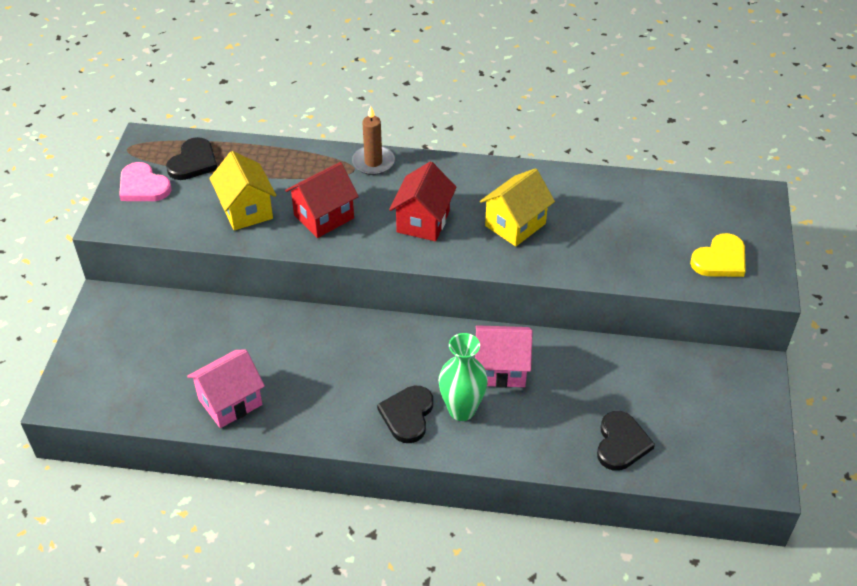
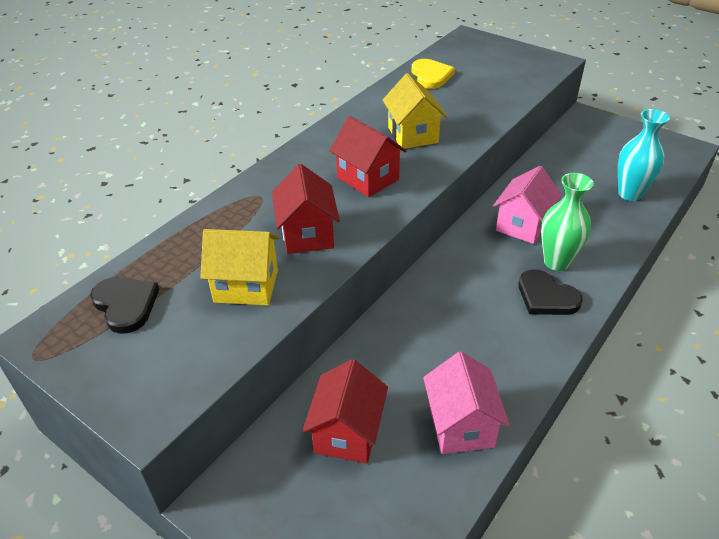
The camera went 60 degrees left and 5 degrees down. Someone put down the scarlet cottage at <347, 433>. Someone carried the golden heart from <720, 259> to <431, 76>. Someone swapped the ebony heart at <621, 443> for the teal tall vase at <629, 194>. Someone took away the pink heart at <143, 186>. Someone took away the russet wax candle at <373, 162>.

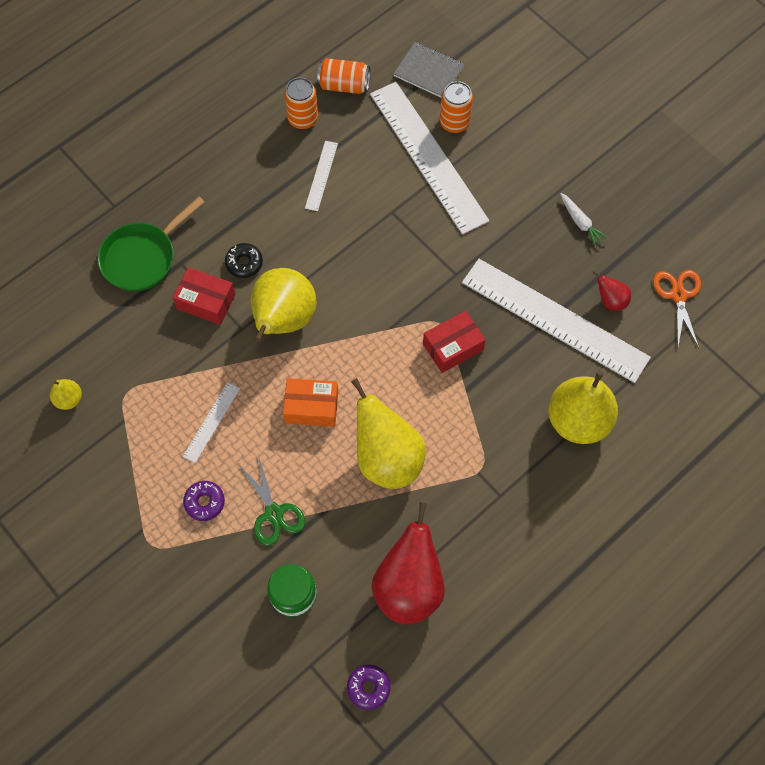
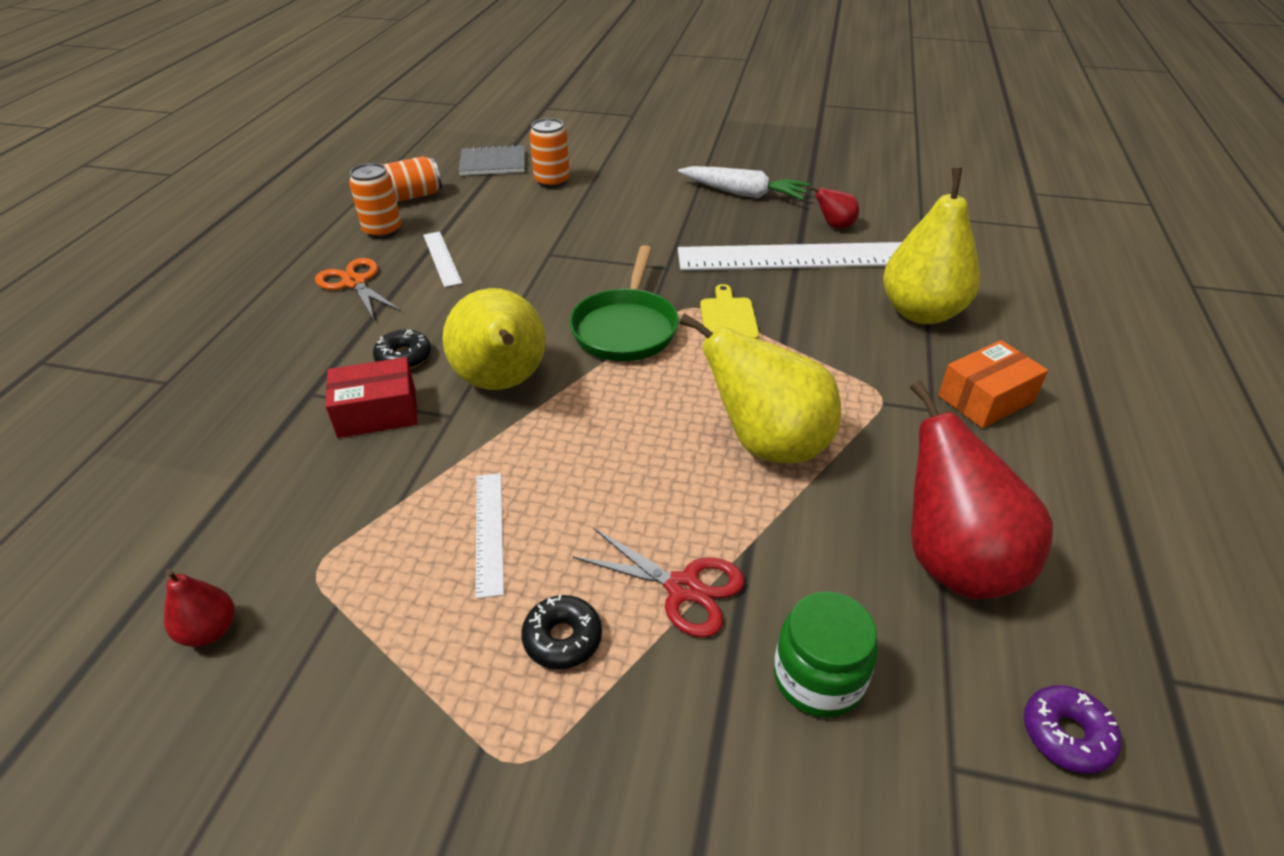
The camera went 35 degrees left and 25 degrees down. Someone repainted the golden pear at <69, 399>, which became the scarlet pear at <210, 631>. Someone carried the bright orange pair of scissors from <678, 295> to <354, 283>. Someone repainted the violet donut at <204, 502>, which became the ebony donut at <562, 638>. Someone carried the green skillet from <143, 257> to <626, 328>. Someone repainted the green pair of scissors at <274, 513>, which became the scarlet pair of scissors at <683, 588>. Someone scaled the pure white toy carrot at <580, 222> by 1.70. Someone swapped the scarlet box at <453, 347> for the golden chopping board at <728, 317>. Someone carried the bright orange box from <311, 407> to <985, 398>. Someone took away the pure white measuring stick at <427, 156>.

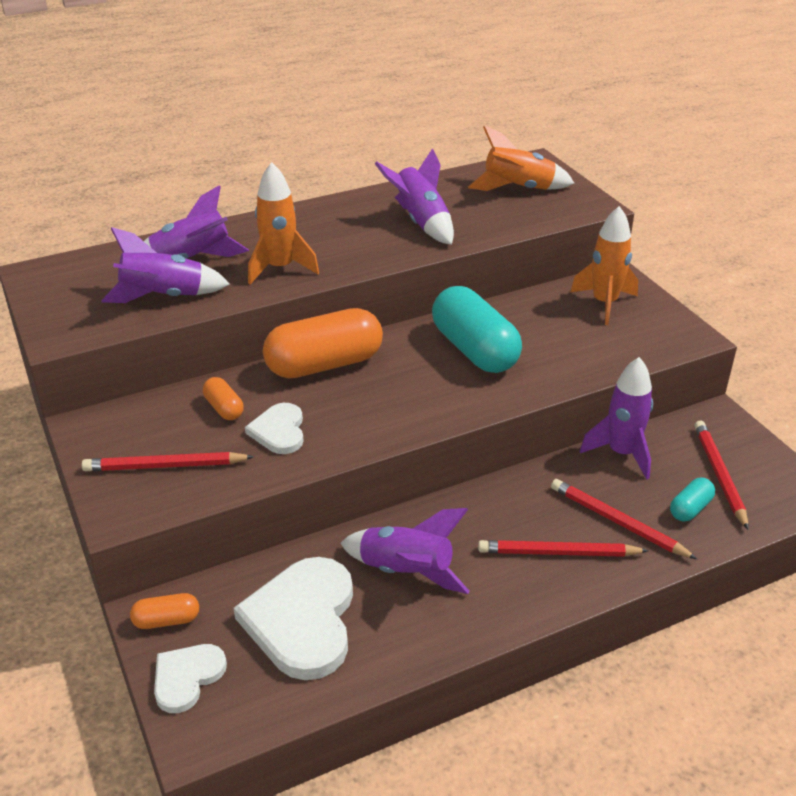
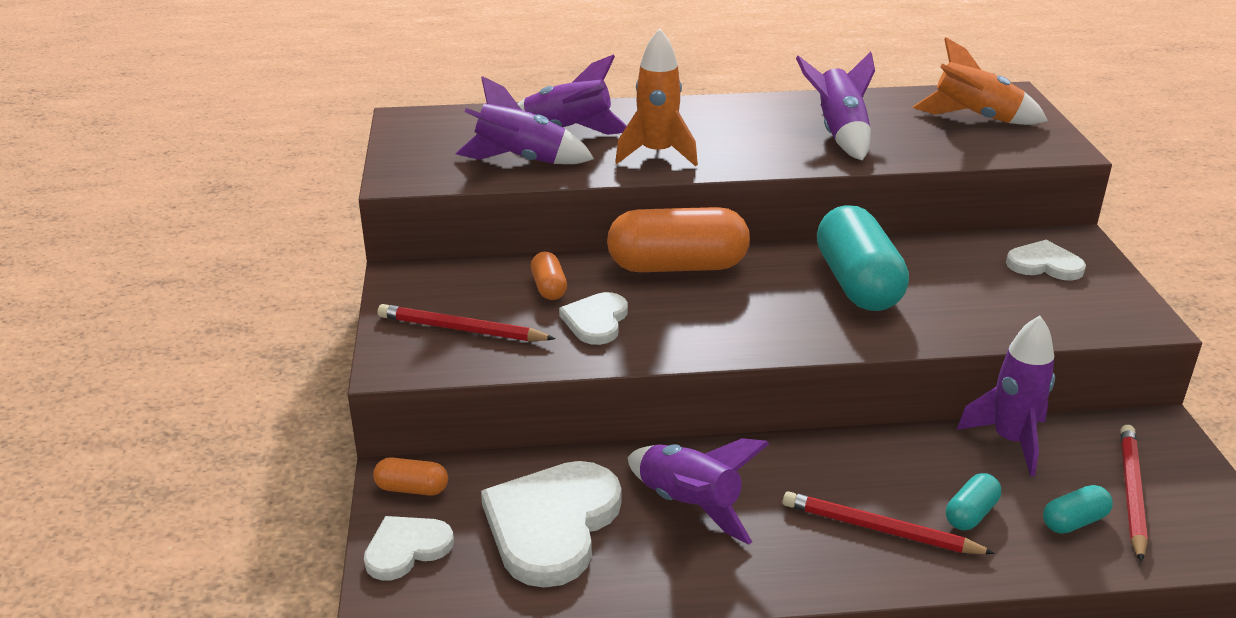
The camera went 20 degrees right and 5 degrees down. Someone swapped the scarlet wooden pencil at <617, 522> for the teal pill at <970, 514>. Someone swapped the bright orange toy rocket at <604, 303> for the pure white heart at <1044, 264>.

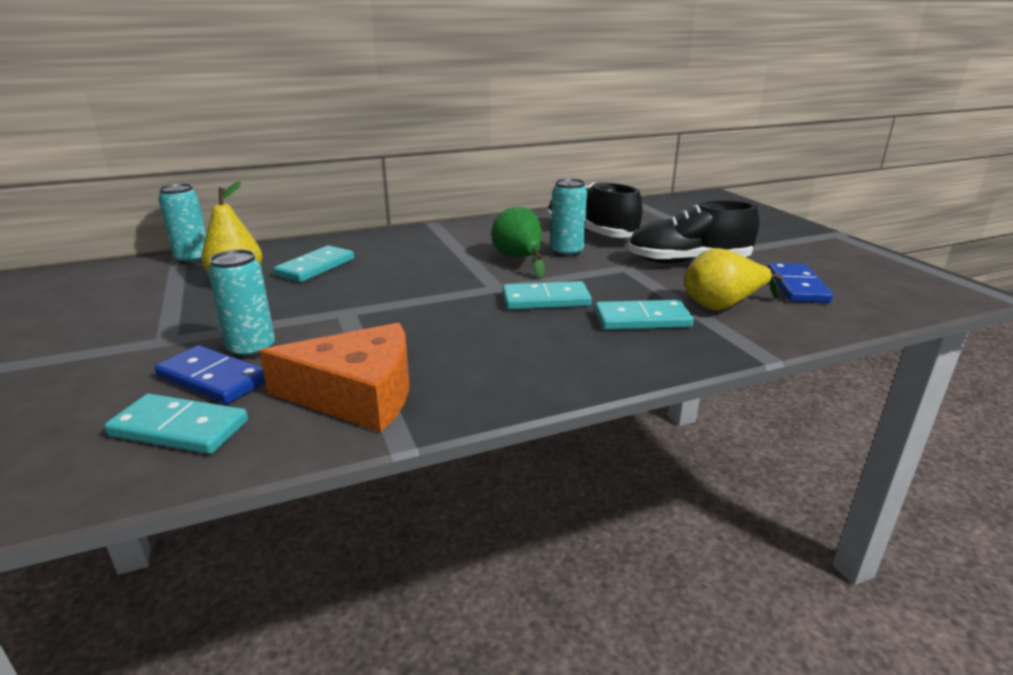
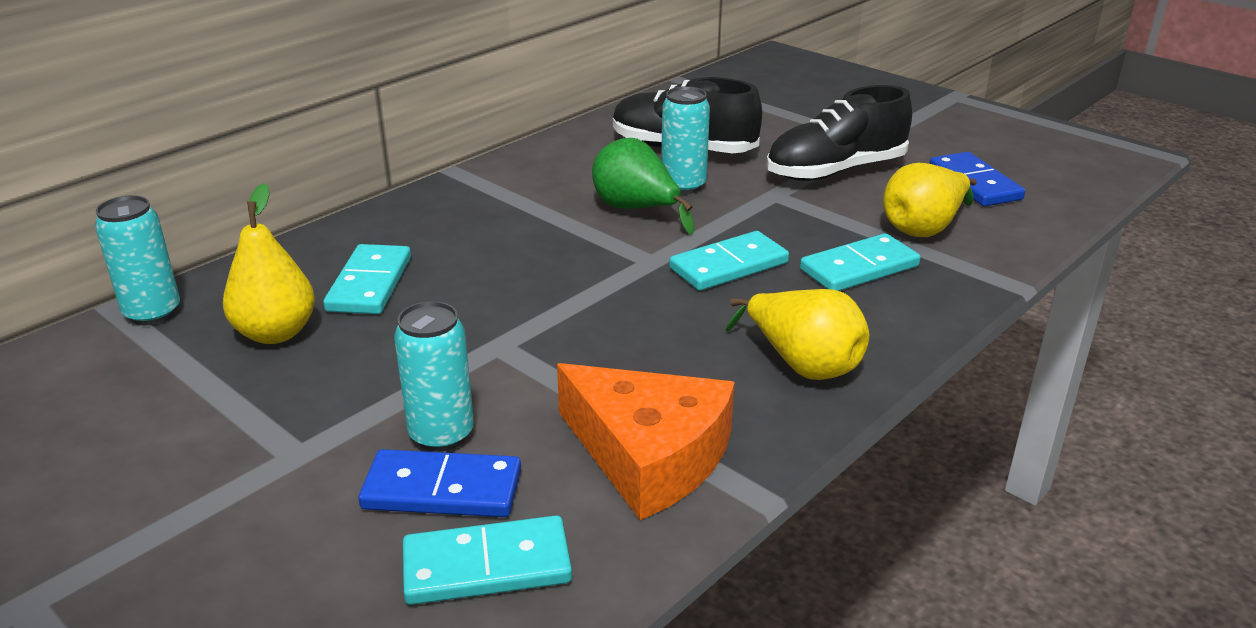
The camera went 25 degrees left and 5 degrees up. Someone rotated the bright orange cheese wedge at <357, 394> by 60 degrees clockwise. Someone put down the golden pear at <803, 364>.

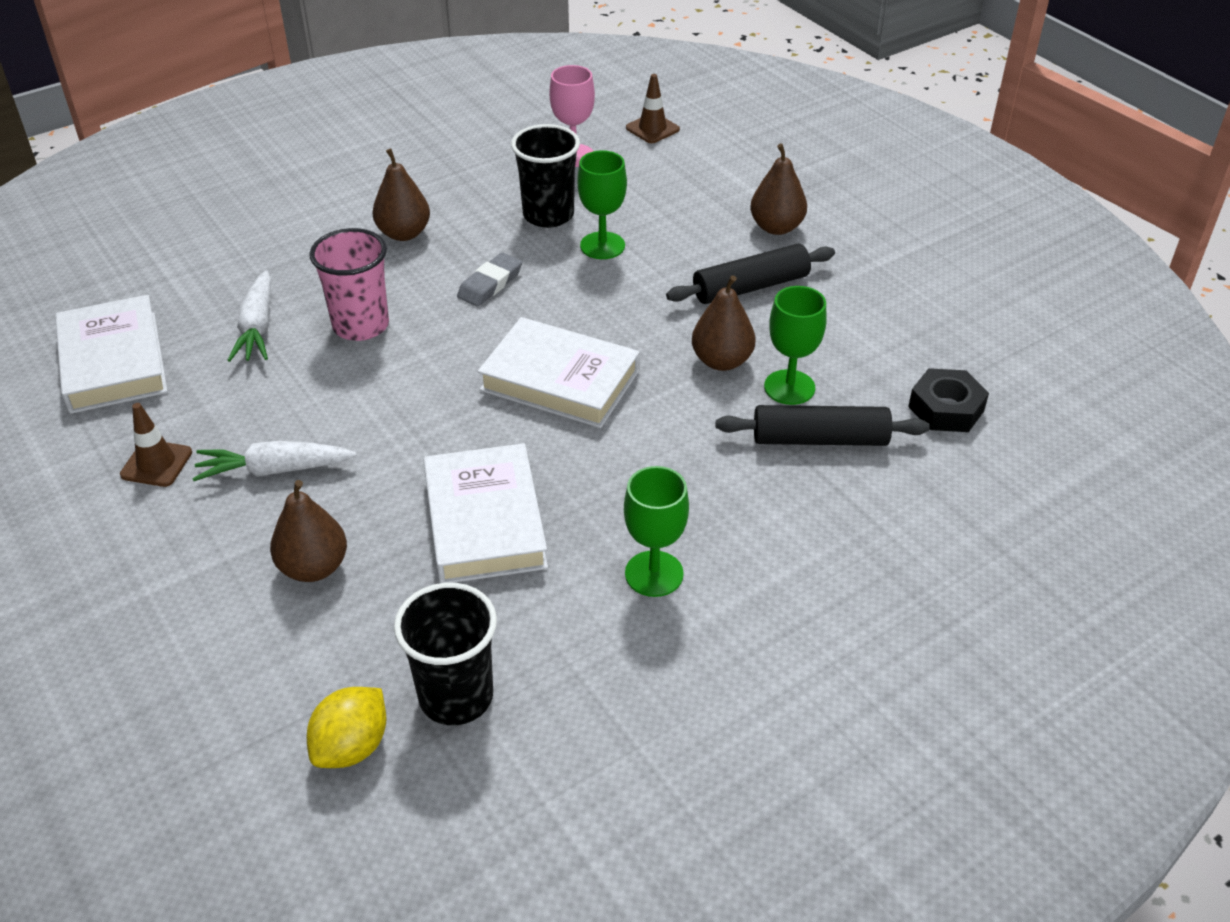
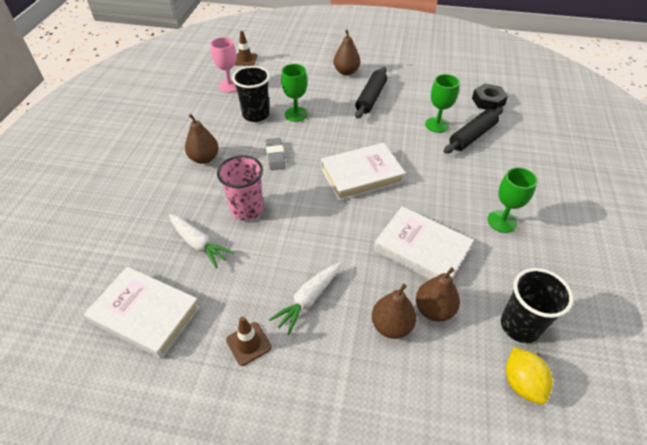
The camera went 45 degrees left and 5 degrees up. Someone carried the russet pear from <721, 361> to <434, 310>.

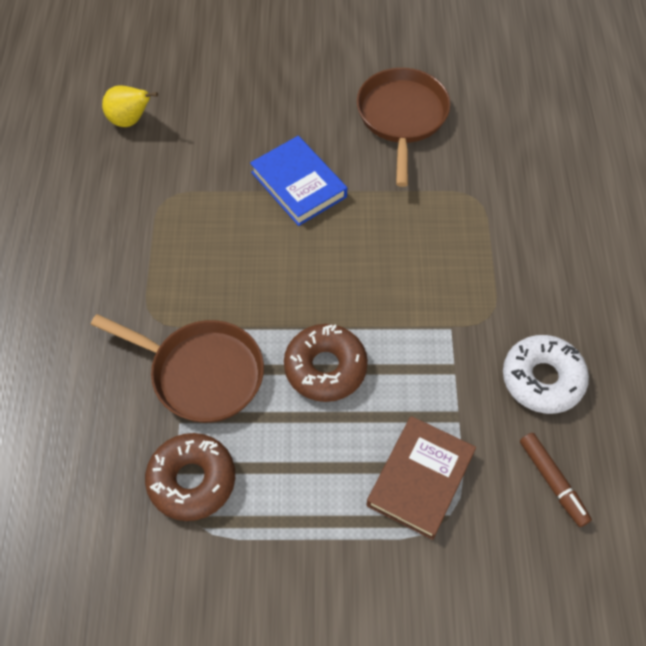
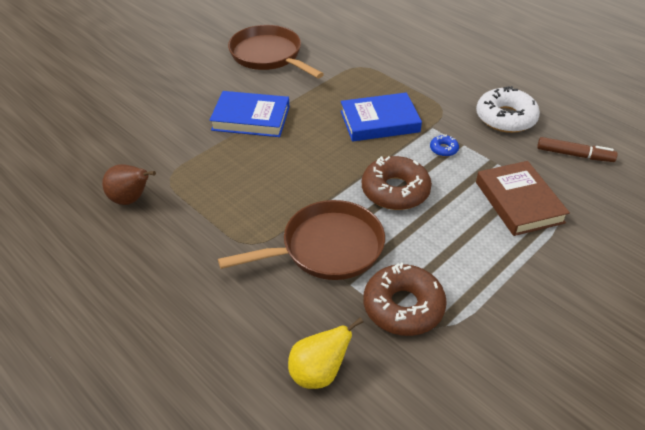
The camera went 45 degrees left and 15 degrees down. Someone put down the russet pear at <131, 199>. Someone carried the golden pear from <130, 121> to <319, 373>. Someone put down the royal blue hardcover at <379, 121>. Someone put down the royal blue donut at <443, 149>.

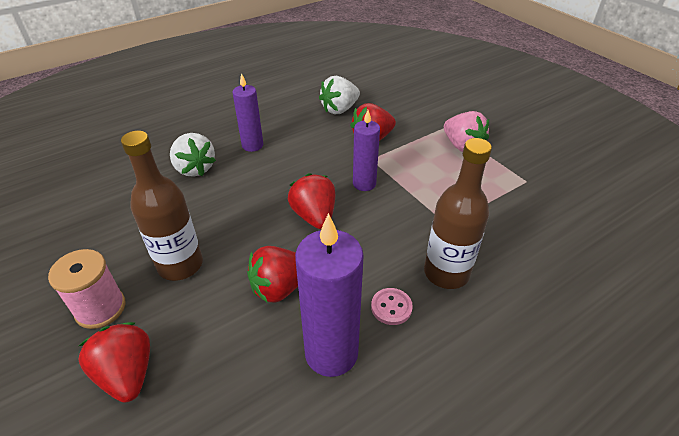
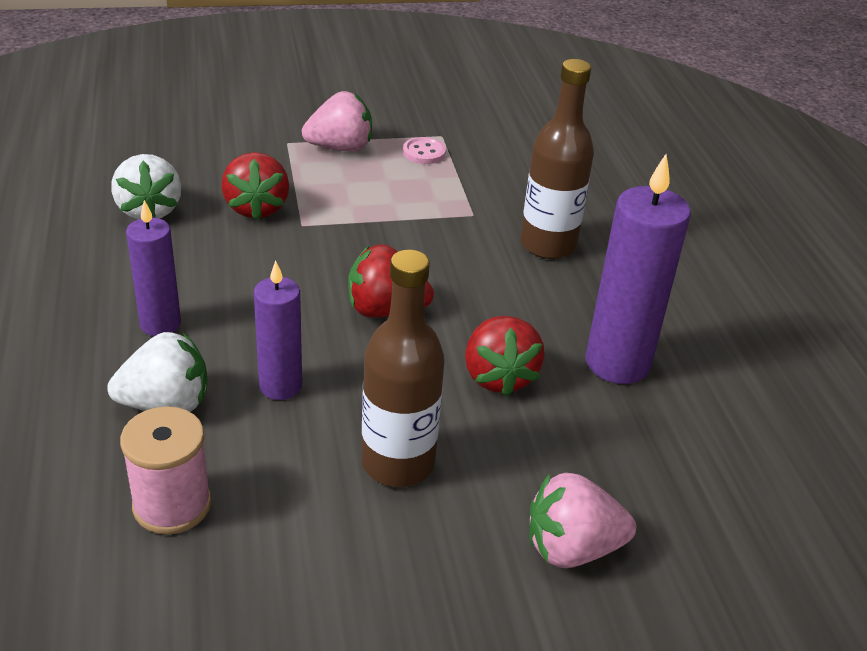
The camera went 70 degrees left and 5 degrees down. Someone carried the pink spool from <100, 308> to <172, 505>. Someone carried the violet wax candle from <364, 184> to <280, 386>. Someone carried the pink button from <391, 307> to <424, 152>. Someone repainted the scarlet berry at <127, 374>, which became the pink berry at <572, 548>.

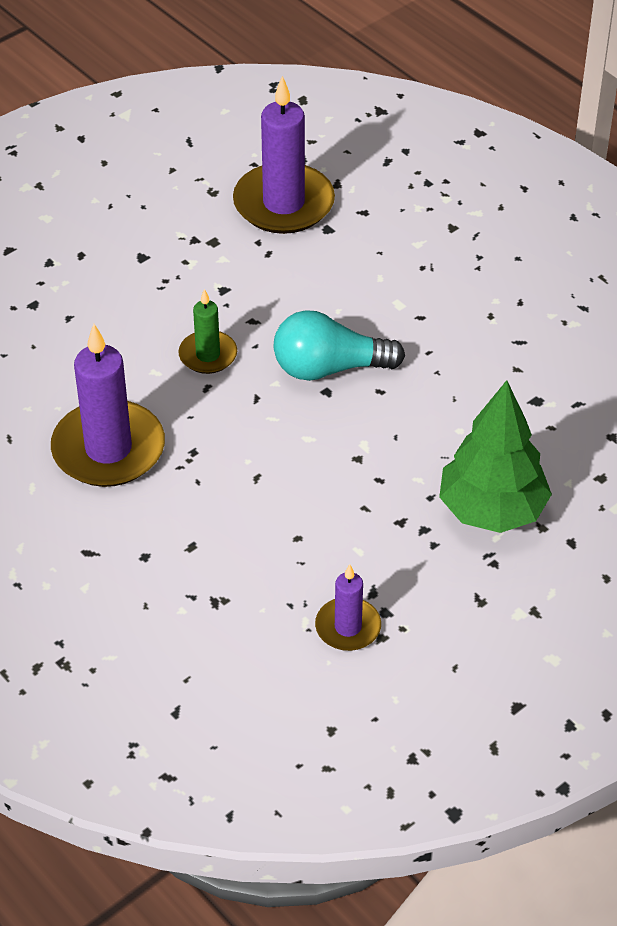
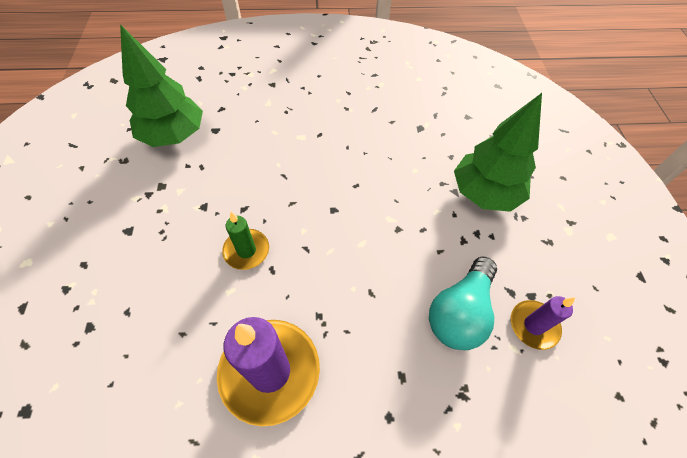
The camera went 55 degrees left and 10 degrees up. Someone swapped the violet wax candle at <283, 203> for the green fir tree at <174, 135>. Someone carried the teal bulb from <329, 368> to <460, 312>.

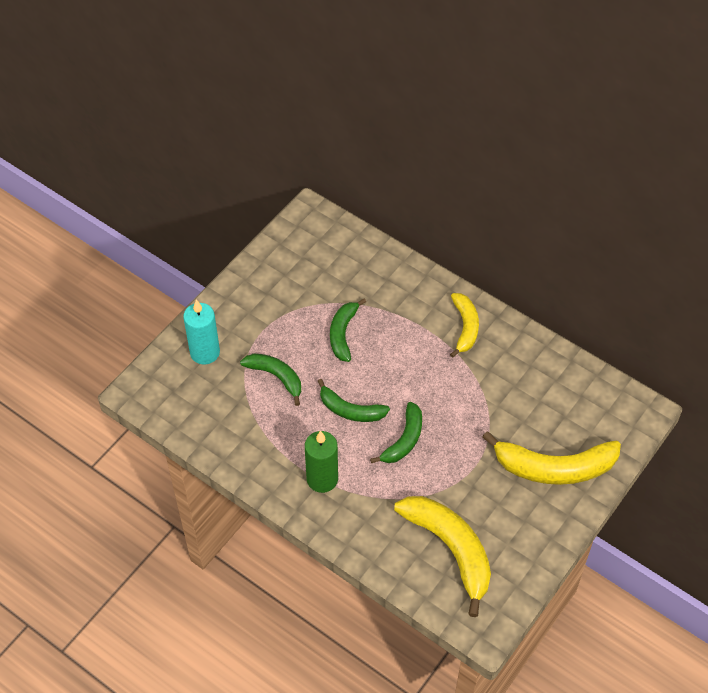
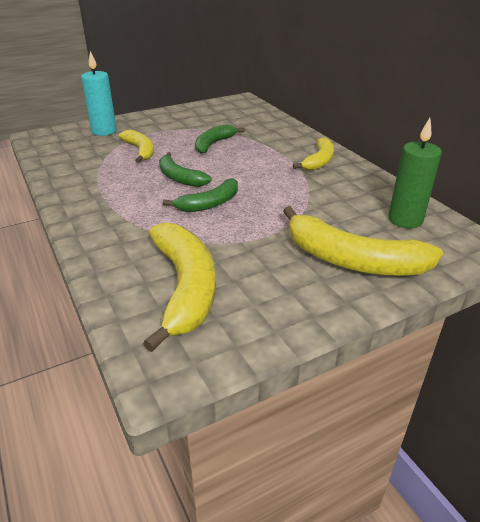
The camera went 25 degrees right and 20 degrees down. Someone repainted the green toy banana at <276, 377>, which became the golden toy banana at <140, 151>. Someone carried the green wax candle from <322, 479> to <405, 220>.

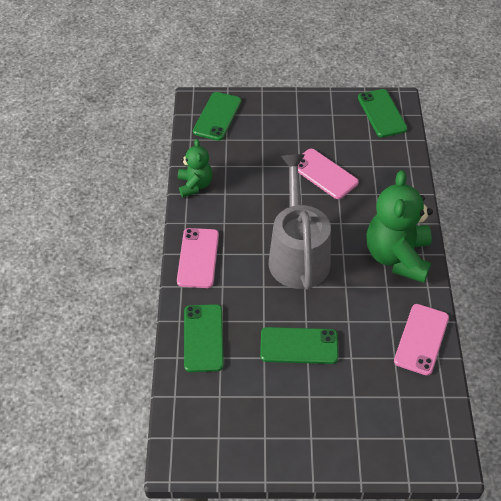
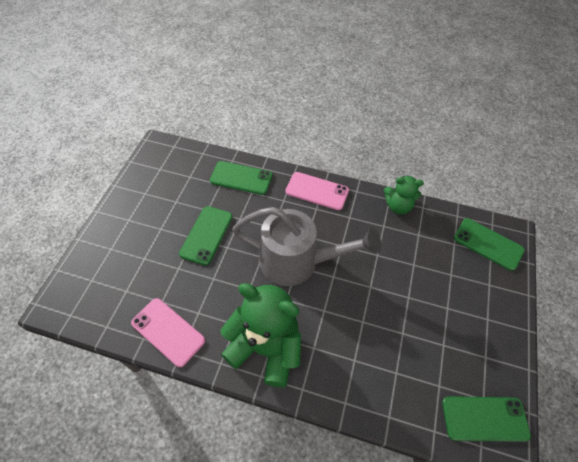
The camera went 105 degrees right and 5 degrees up. Someone took away the pink phone at <324, 174>.

